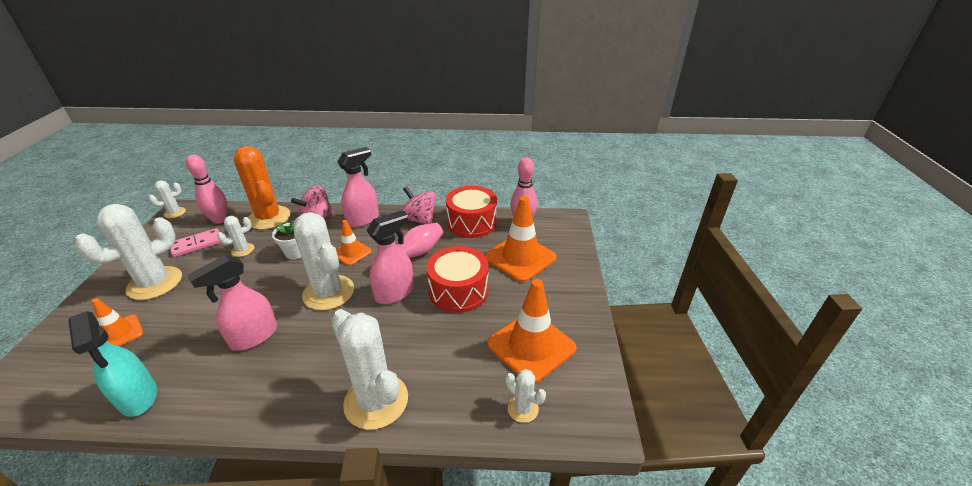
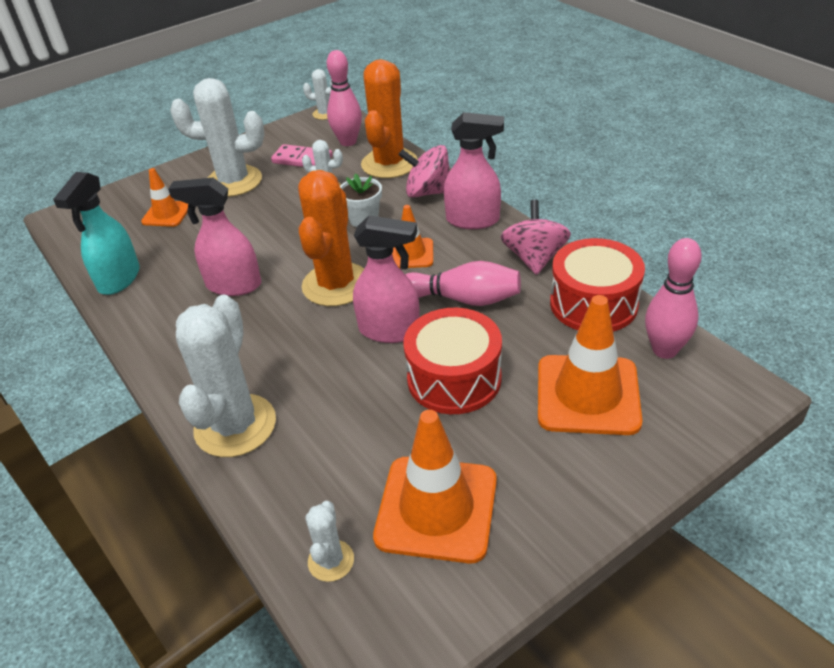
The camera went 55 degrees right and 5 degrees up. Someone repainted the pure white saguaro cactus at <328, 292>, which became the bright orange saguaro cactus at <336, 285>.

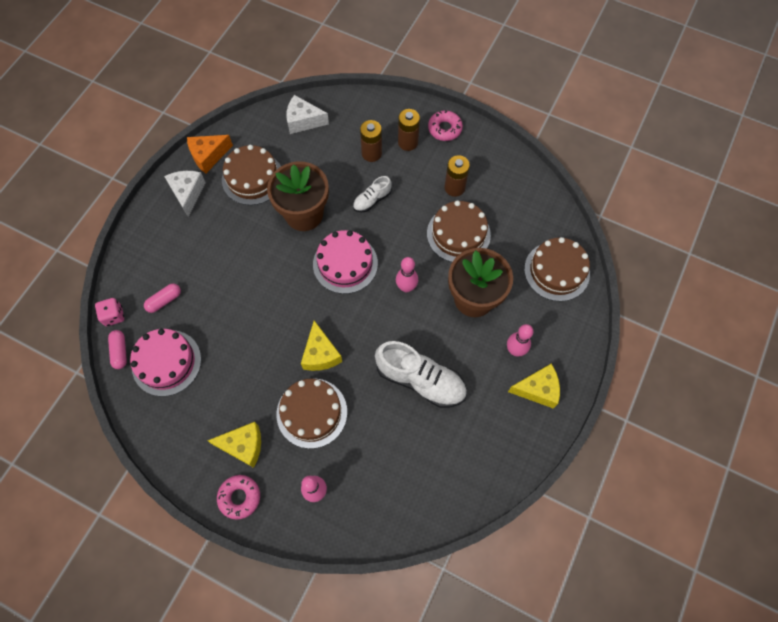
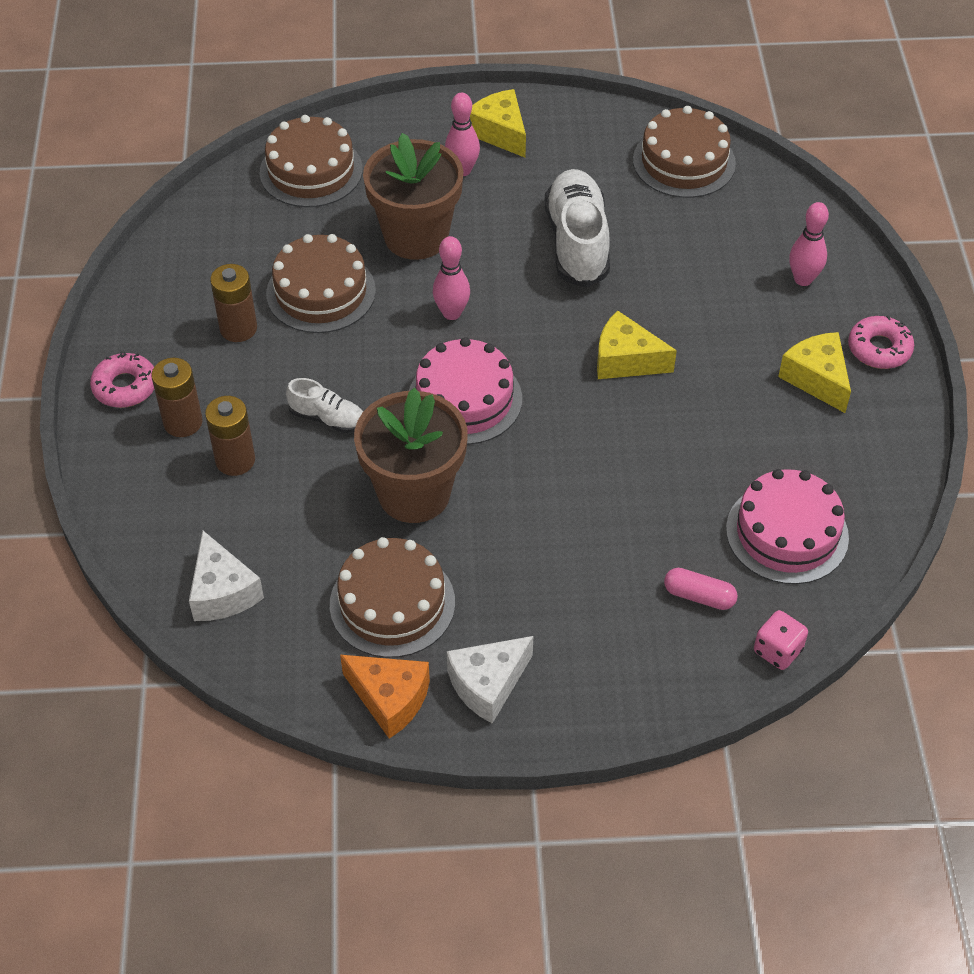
The camera went 120 degrees left and 15 degrees down. Someone rotated the golden cheese wedge at <320, 354> by 120 degrees counterclockwise. Someone carried the russet layer cake from <312, 413> to <684, 162>. Someone took away the pink pill at <120, 351>.

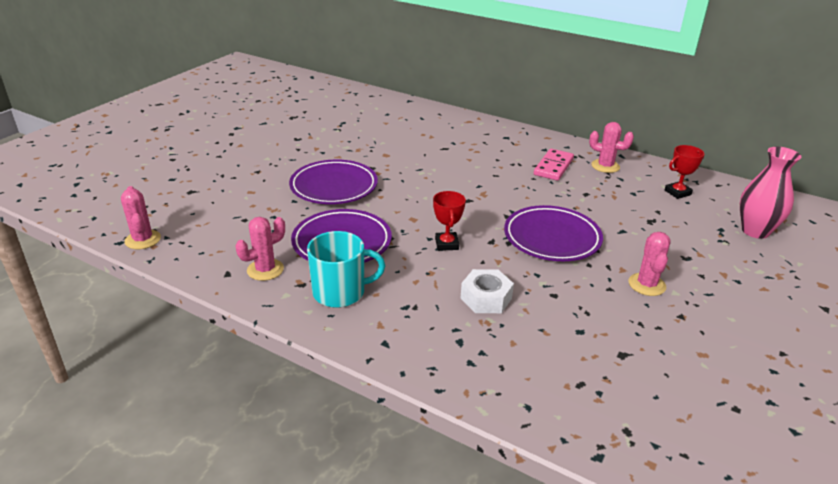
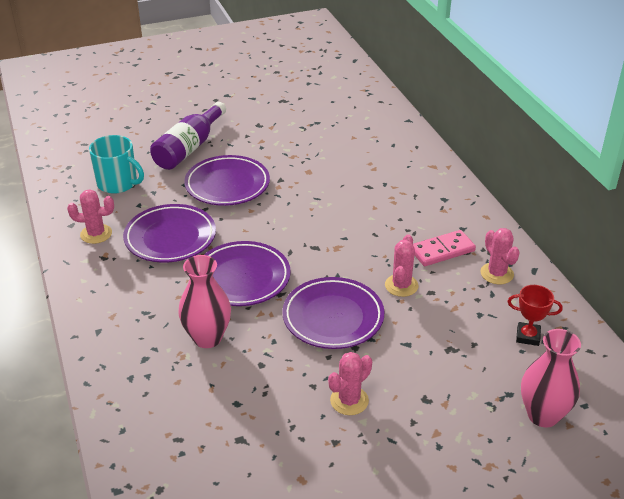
The camera went 40 degrees right and 5 degrees up. Someone carried the teal coffee mug from <340, 292> to <118, 183>. Someone put down the violet bottle at <189, 148>. Someone swapped the pure white nut at <486, 298> for the pink tall vase at <207, 338>. Someone swapped the scarlet award cup at <446, 244> for the violet flat dish at <242, 278>. Someone carried the pink saguaro cactus from <143, 240> to <401, 285>.

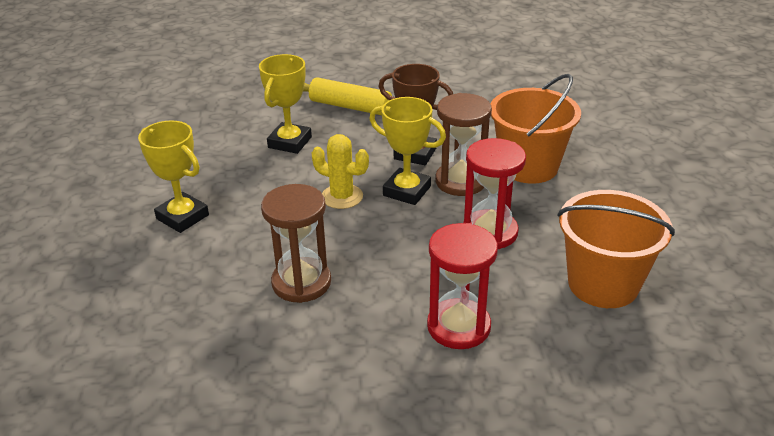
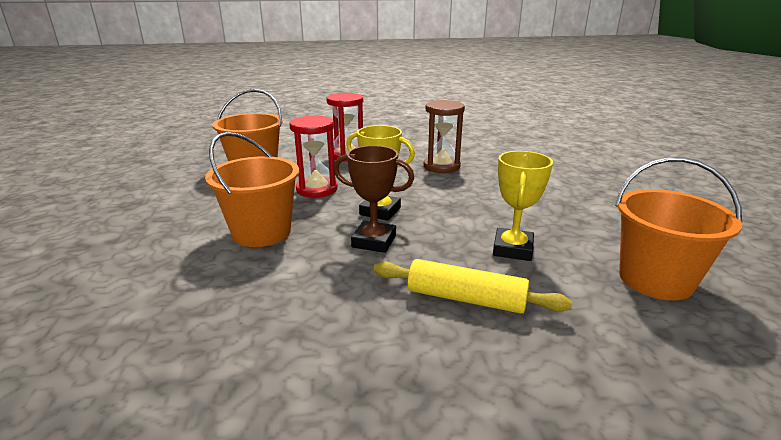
The camera went 175 degrees right and 10 degrees down. Someone put down the bright orange pail at <655, 280>. Someone took away the golden award cup at <182, 217>. Someone took away the golden saguaro cactus at <342, 197>. Someone took away the russet sand timer at <460, 181>.

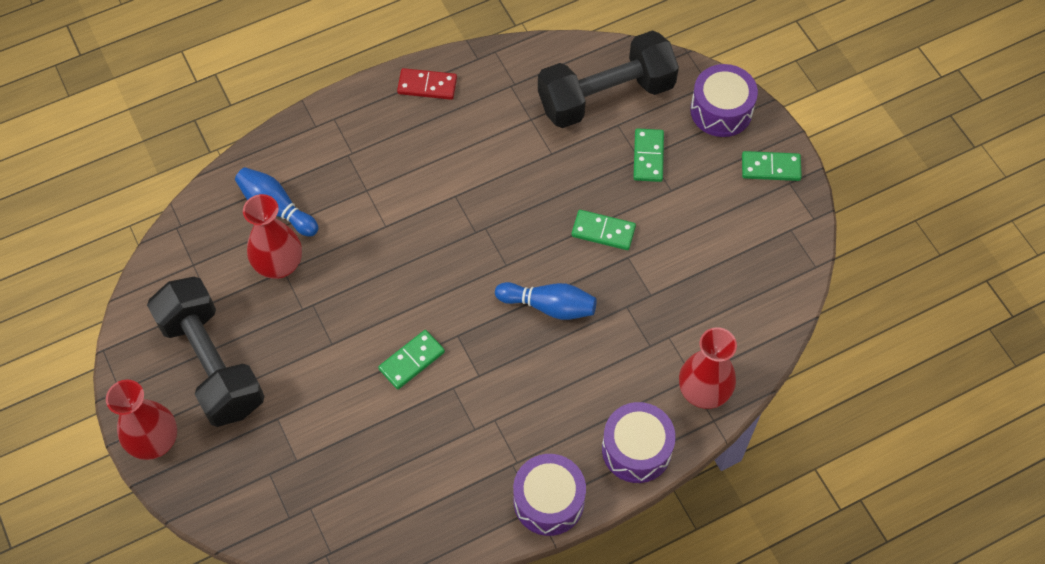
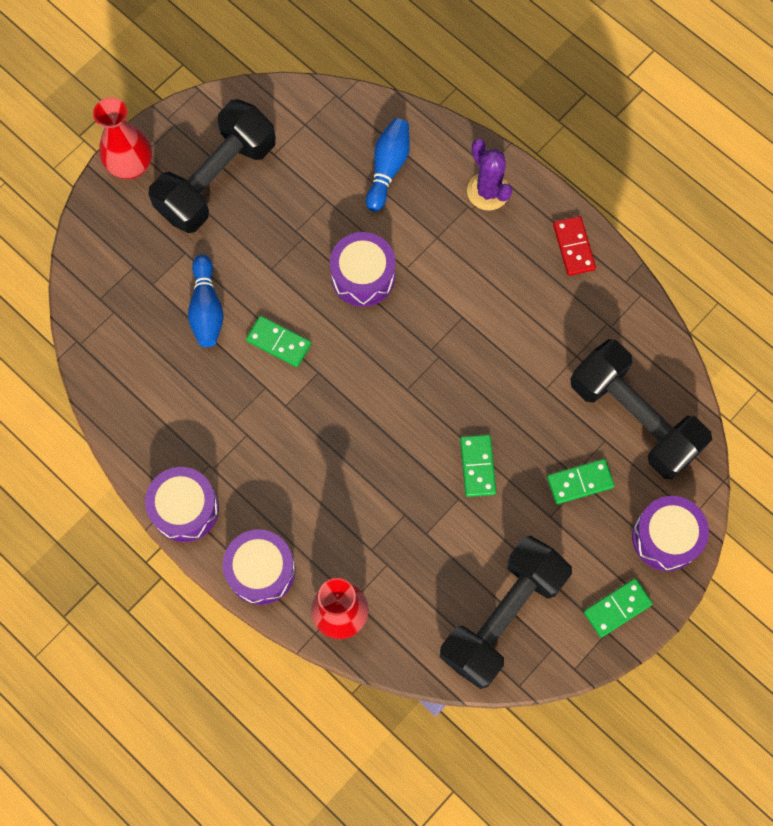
The camera went 70 degrees right and 10 degrees up. Someone carried the royal blue tenpin from <549, 306> to <207, 309>. Someone put down the violet drum at <363, 276>. Someone put down the ebony free weight at <502, 616>. Someone put down the violet saguaro cactus at <488, 191>. Someone rotated the green domino piece at <770, 168> by 75 degrees clockwise. Someone took away the scarlet tall vase at <279, 265>.

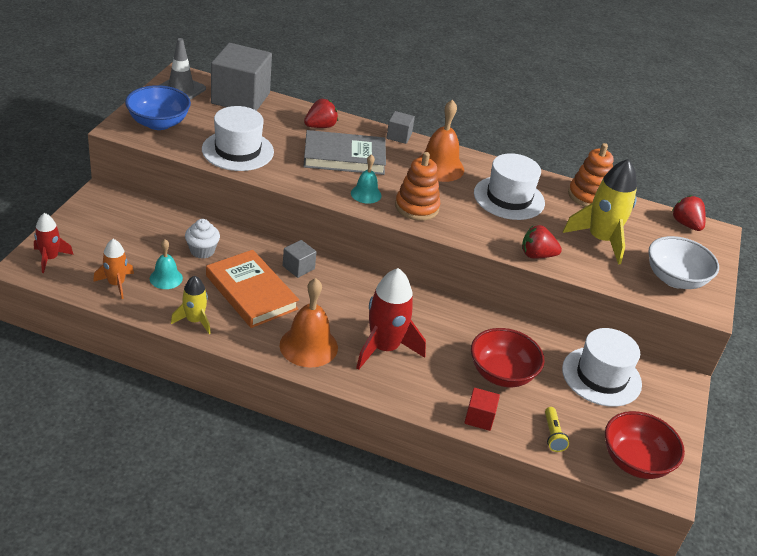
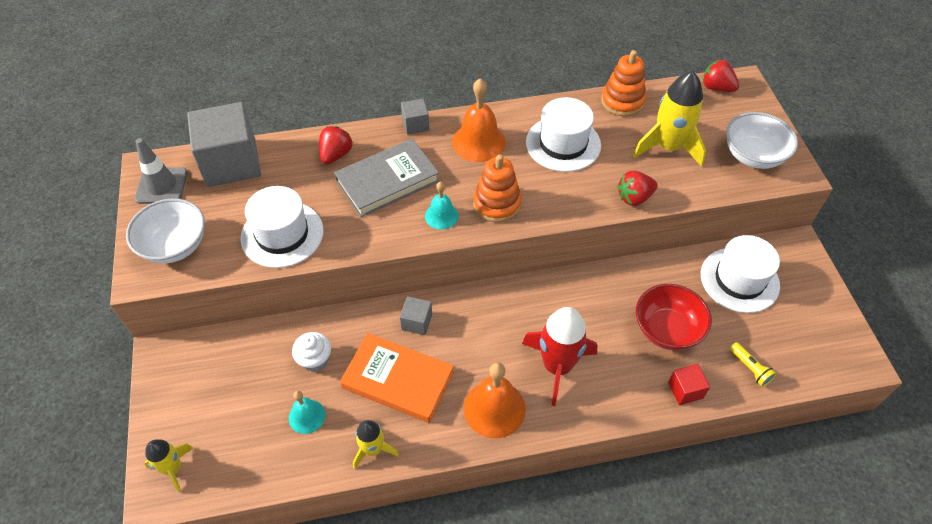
The camera went 25 degrees left and 15 degrees up. Someone repainted the royal blue bowl at <158, 123>, which became the pure white bowl at <174, 245>. Someone repainted the scarlet toy rocket at <50, 258>, which became the golden toy rocket at <173, 468>. Someone took away the bright orange toy rocket at <116, 284>. Someone took away the scarlet bowl at <635, 461>.

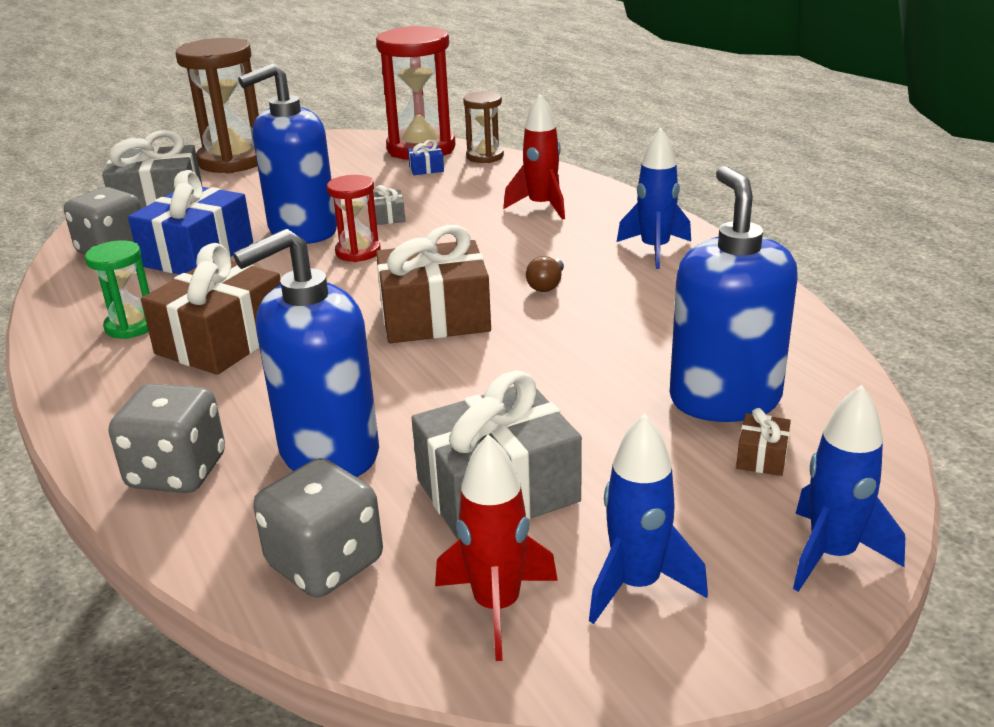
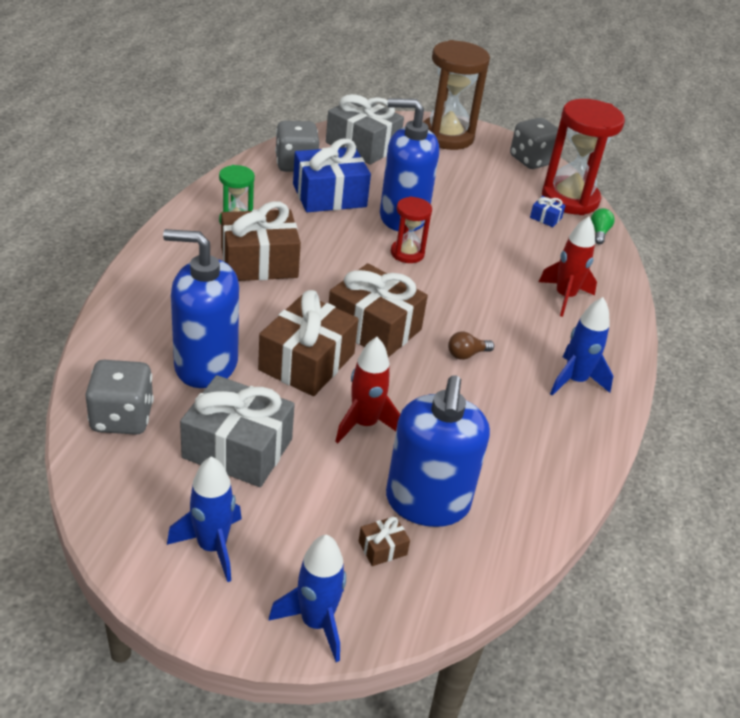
The camera went 40 degrees right and 10 degrees up. Someone put down the russet gift at <307, 362>. Someone carried the scarlet toy rocket from <497, 606> to <364, 424>. Someone rotated the royal blue soap dispenser at <724, 399> by 150 degrees clockwise. Someone carried the grey dice from <177, 472> to <532, 160>. Someone swapped the russet sand timer at <485, 157> for the green bulb at <599, 233>. Someone took away the grey gift at <389, 217>.

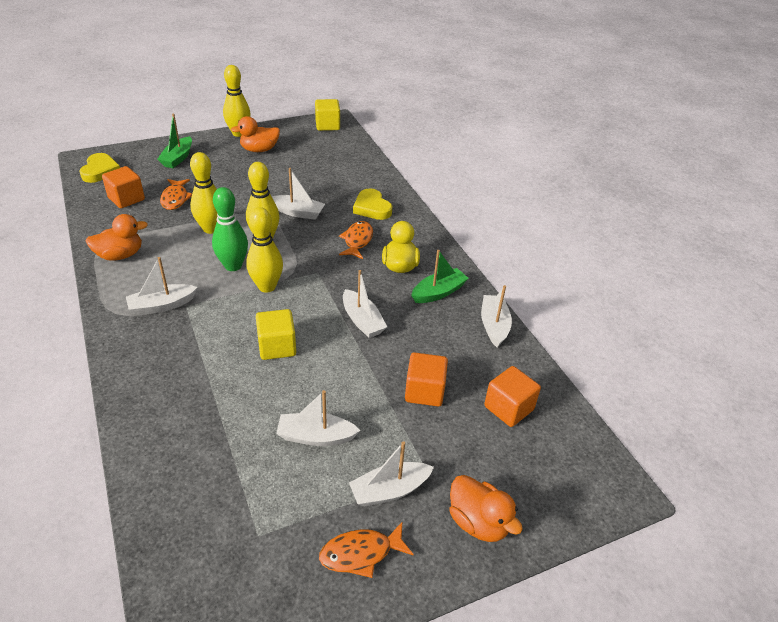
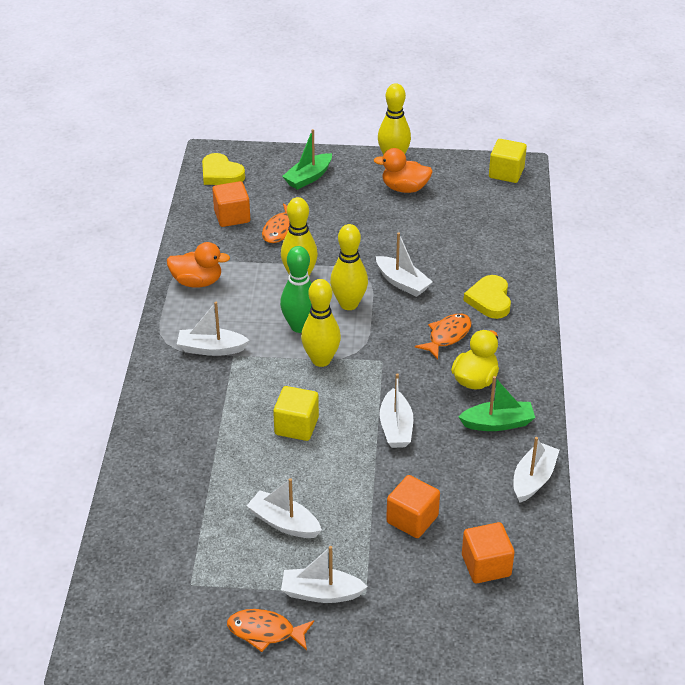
The camera went 30 degrees right and 0 degrees up. Someone rotated the golden heart at <100, 171> by 105 degrees clockwise. Someone took away the bright orange toy duck at <478, 522>.

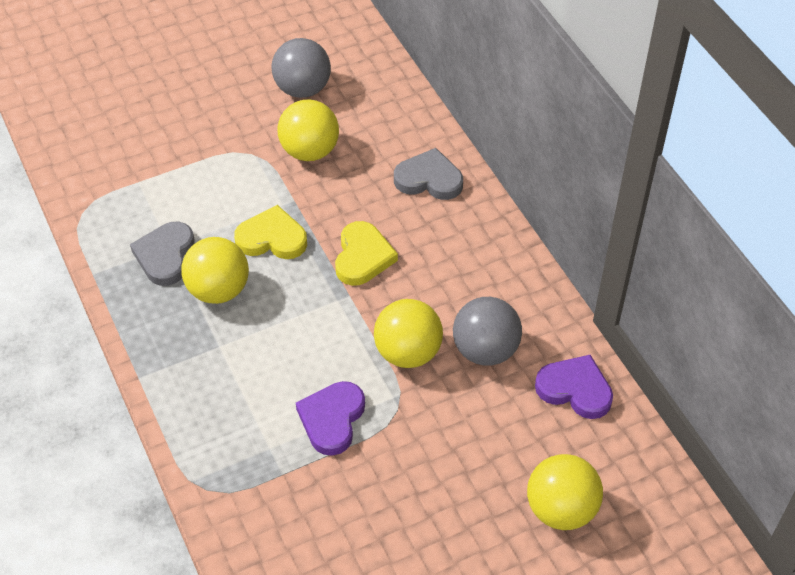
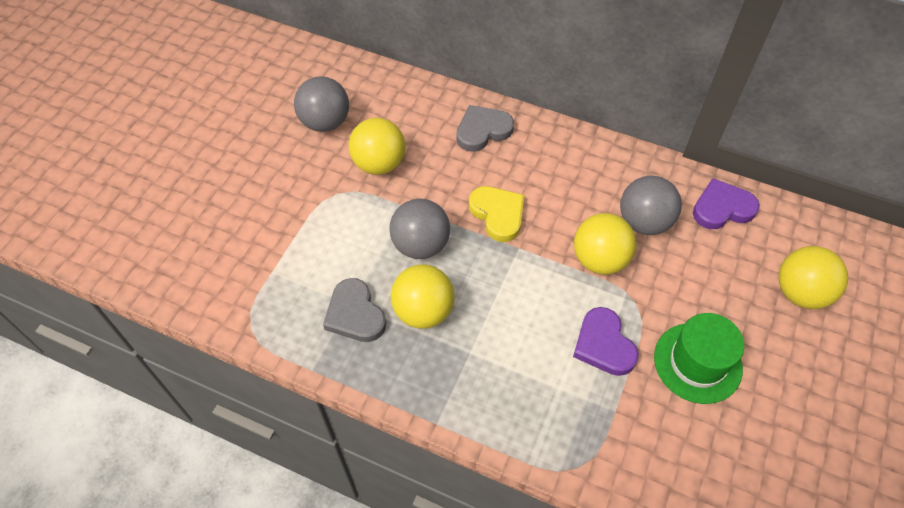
The camera went 40 degrees left and 5 degrees up. Someone swapped the golden heart at <272, 238> for the grey sphere at <420, 245>. Someone put down the green tall hat at <697, 362>.

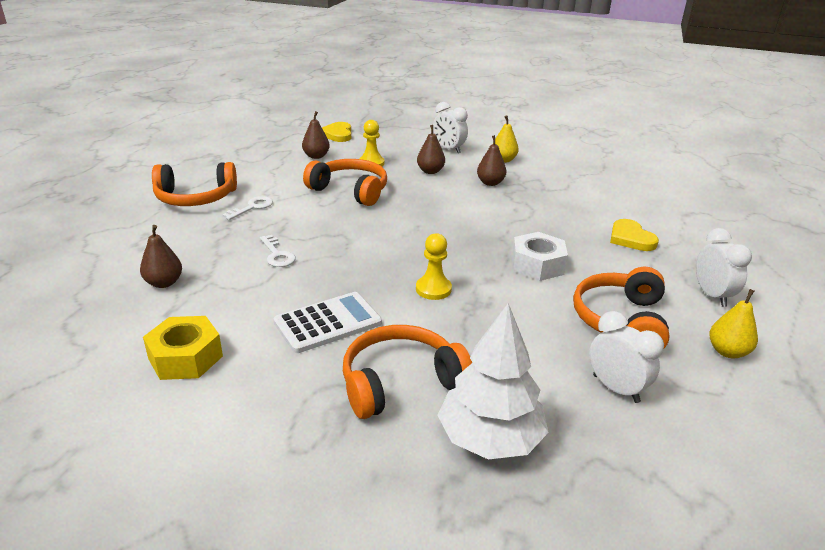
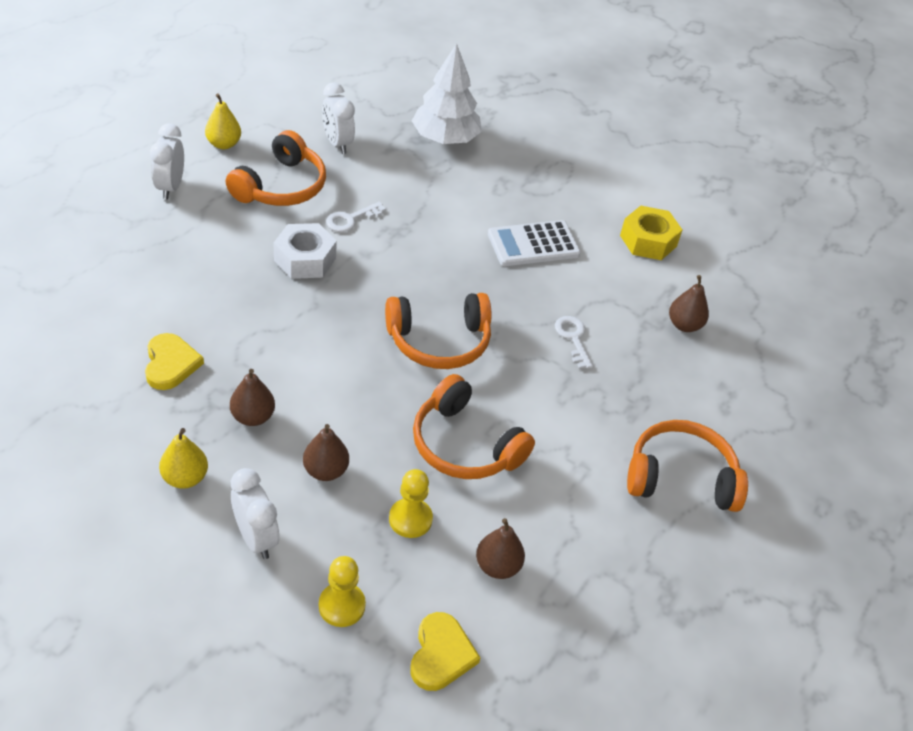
The camera went 170 degrees left and 15 degrees up. Someone carried the golden heart from <630, 238> to <170, 364>. Someone carried the golden game pawn from <433, 289> to <342, 606>. Someone carried the pure white latchkey from <252, 207> to <351, 219>. Someone carried the bright orange headphones from <400, 382> to <439, 341>.

